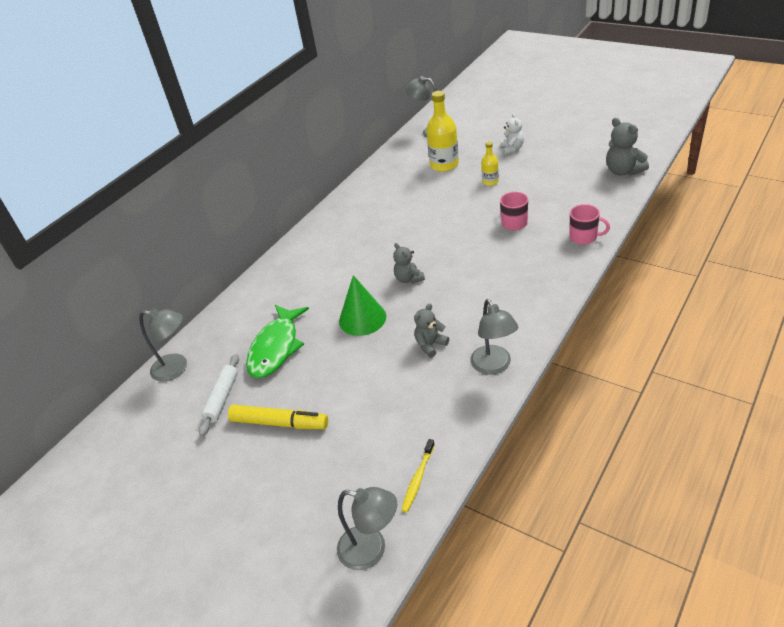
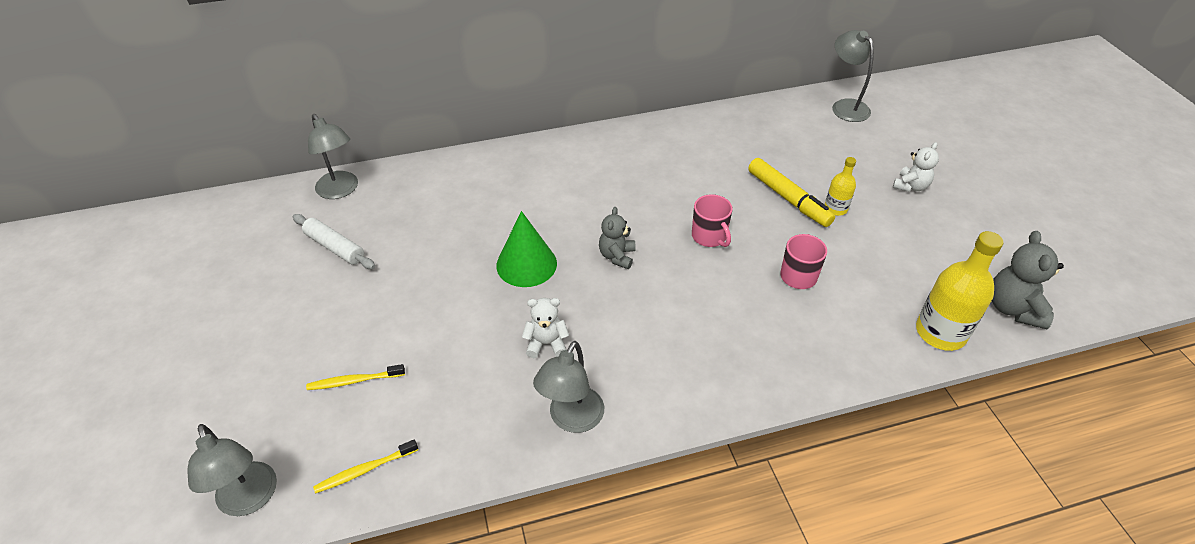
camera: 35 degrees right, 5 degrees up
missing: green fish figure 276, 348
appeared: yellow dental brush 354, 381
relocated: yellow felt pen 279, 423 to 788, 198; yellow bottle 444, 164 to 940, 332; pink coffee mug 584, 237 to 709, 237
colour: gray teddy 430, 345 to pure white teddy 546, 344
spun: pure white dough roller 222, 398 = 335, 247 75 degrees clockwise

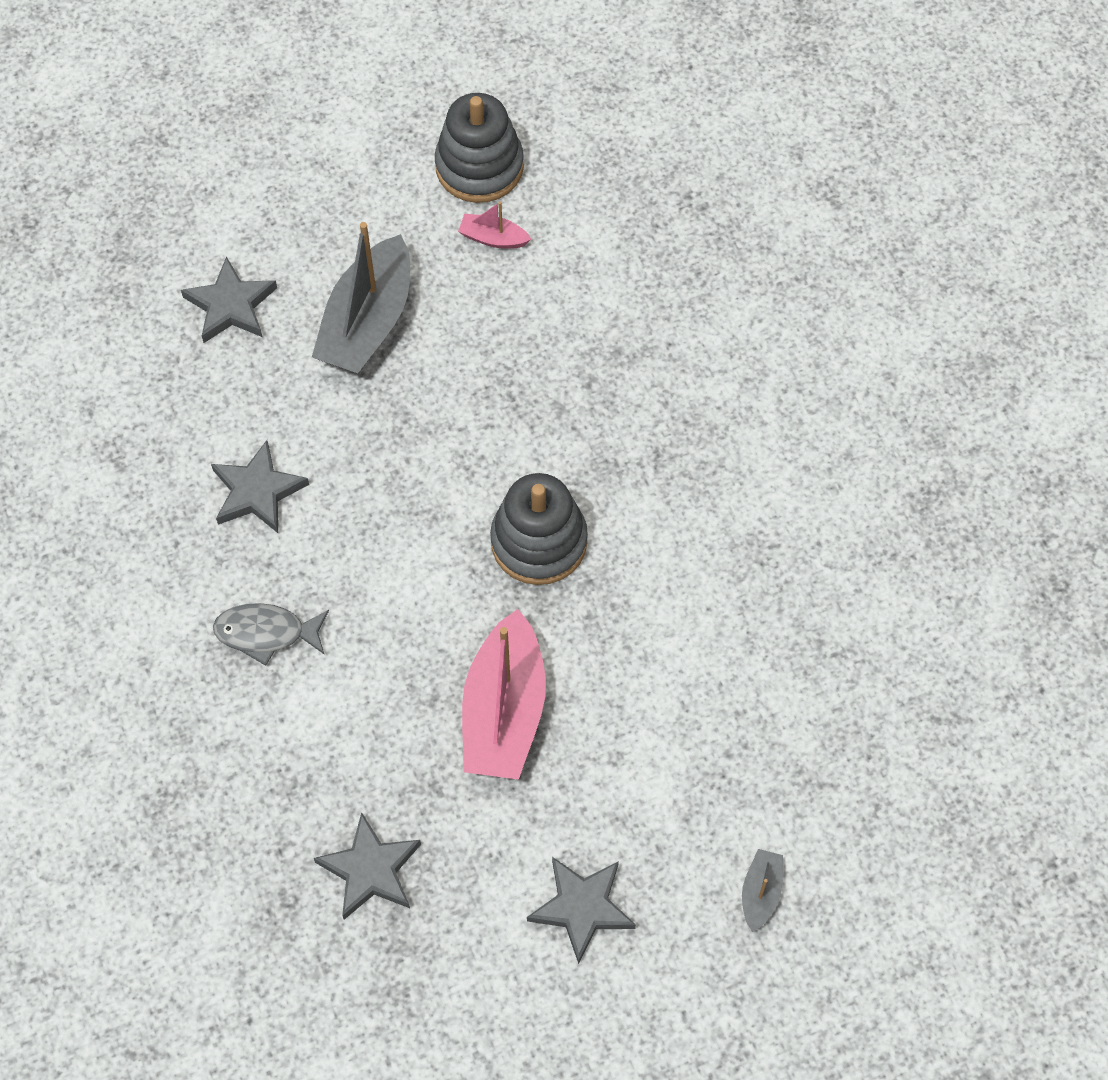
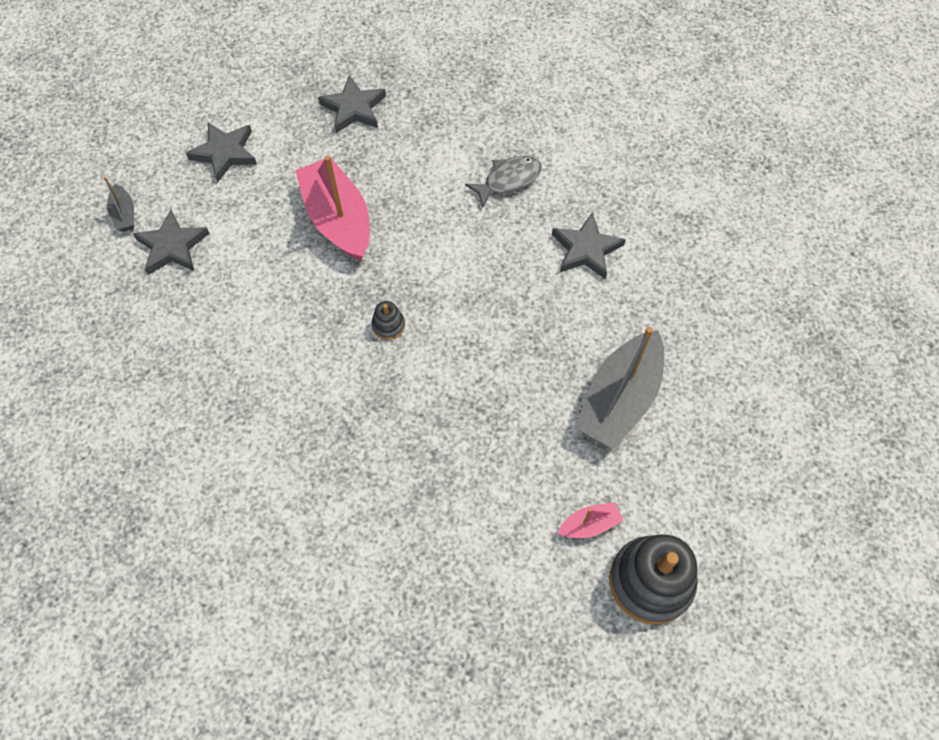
camera: 145 degrees right, 0 degrees up
relocated: gray star shape 230, 305 to 172, 246
spun: gray boat 367, 322 = 619, 399 135 degrees counterclockwise
size: gray ring stacker 539, 542 = 388, 325 x0.45

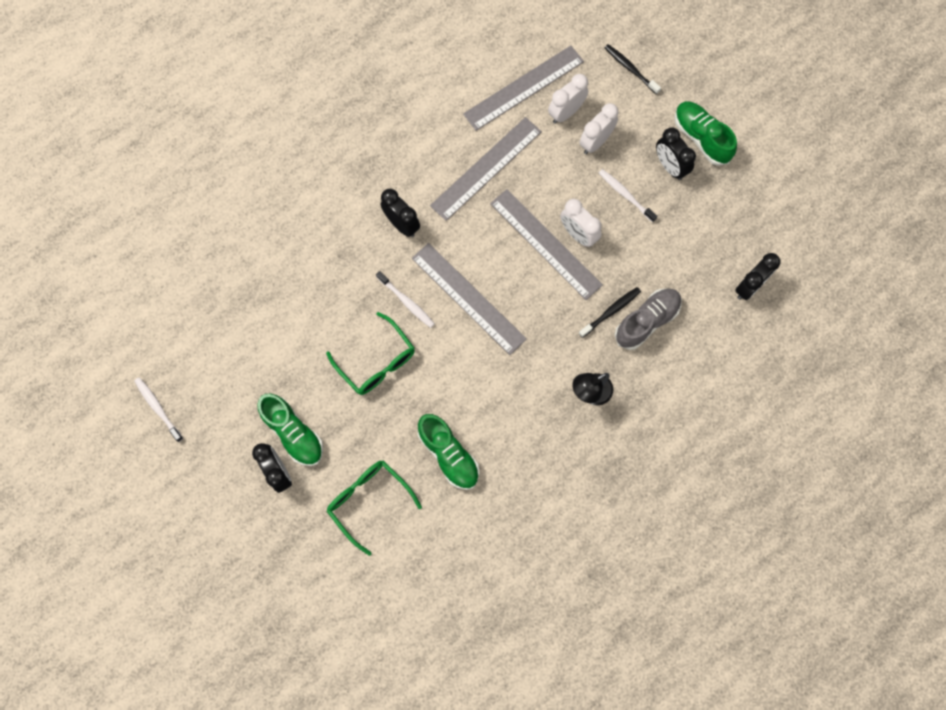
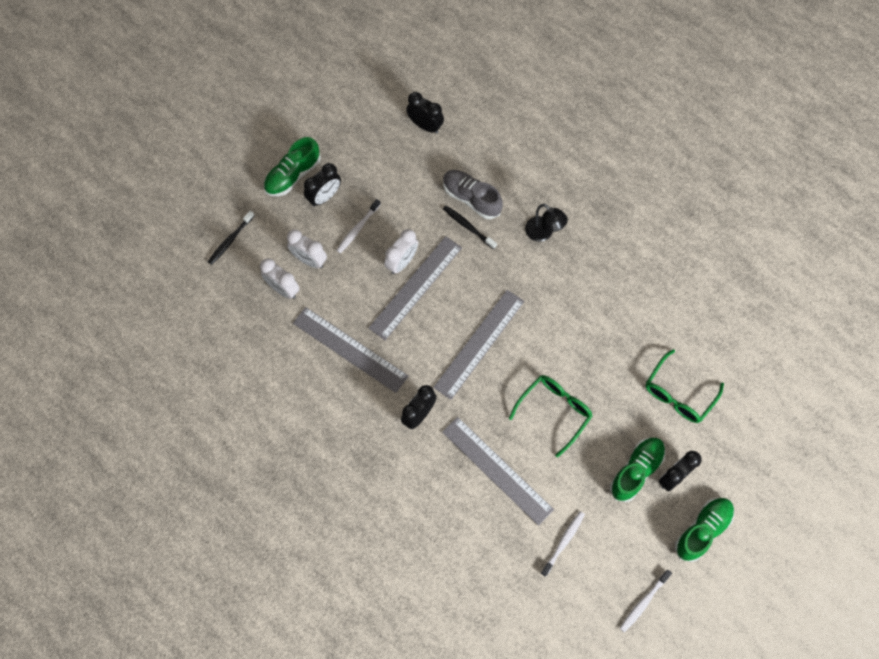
camera: 100 degrees left, 5 degrees down
relocated: pure white dental brush 406, 302 to 563, 542; green shoe 449, 455 to 702, 530; gray measuring stick 523, 88 to 497, 470

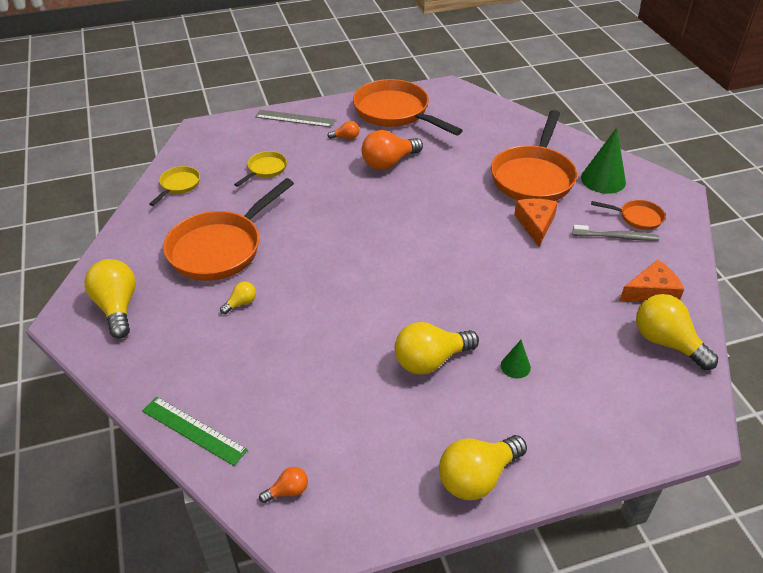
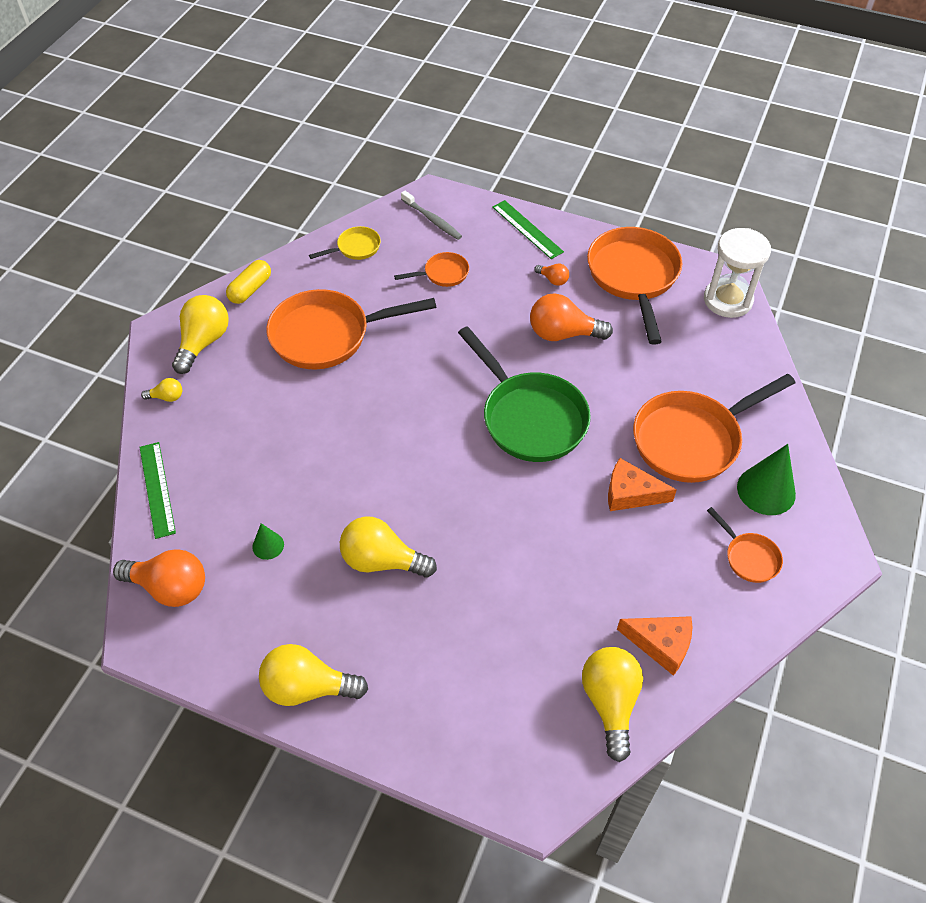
camera: 40 degrees right, 10 degrees up
appeared: yellow pill shape 250, 289; green frying pan 529, 417; pure white sandglass 728, 300
relocated: yellow lightbulb 241, 303 to 167, 397; green cone 515, 366 to 268, 545; gray dental brush 617, 237 to 432, 220
colour: yellow frying pan 265, 169 to bright orange frying pan 443, 274; gray measuring stick 295, 118 to green measuring stick 527, 229
spun: bright orange cheese 535, 224 = 631, 493 120 degrees counterclockwise
size: bright orange lightbulb 288, 491 = 170, 587 x2.07

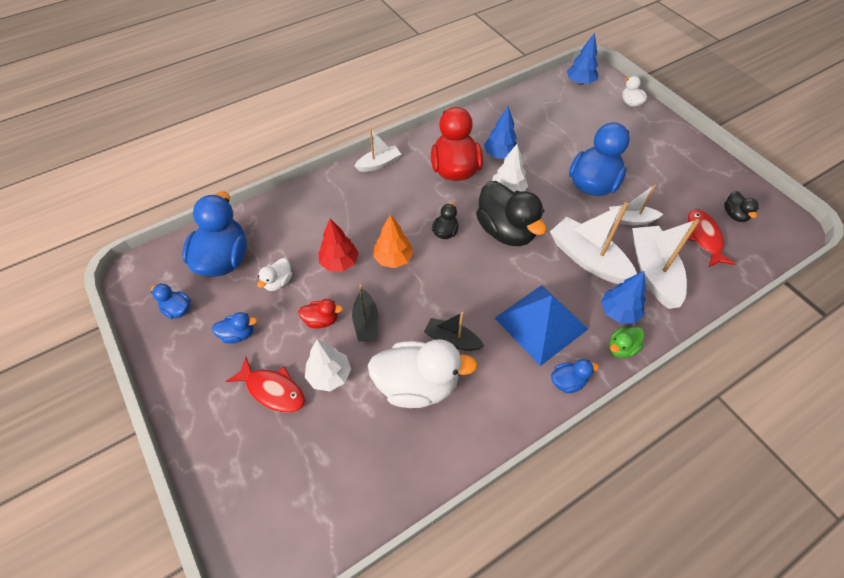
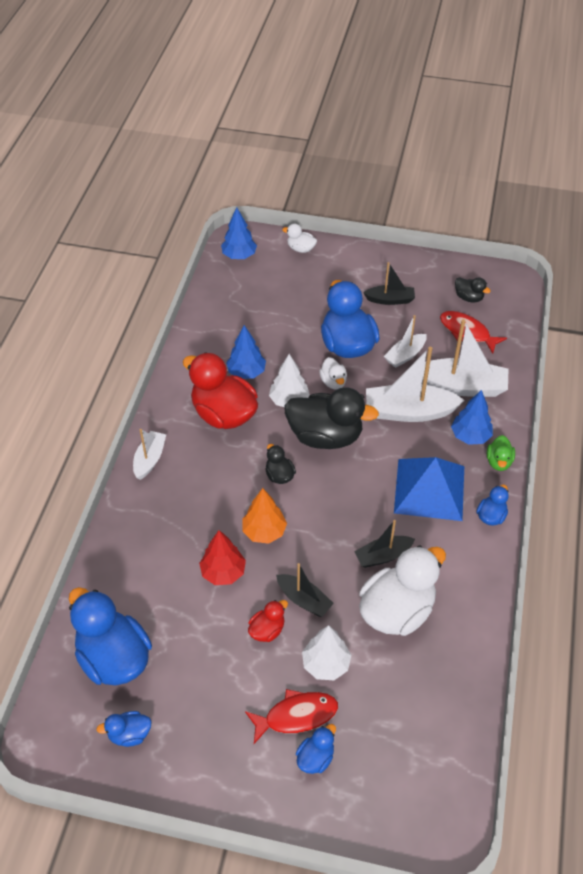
camera: 45 degrees left, 5 degrees down
appeared: jet-black boat 390, 300
relocated: blue duck 238, 334 to 315, 758; pure white duck 278, 282 to 333, 382
spun: pure white boat 653, 272 = 461, 386 150 degrees clockwise

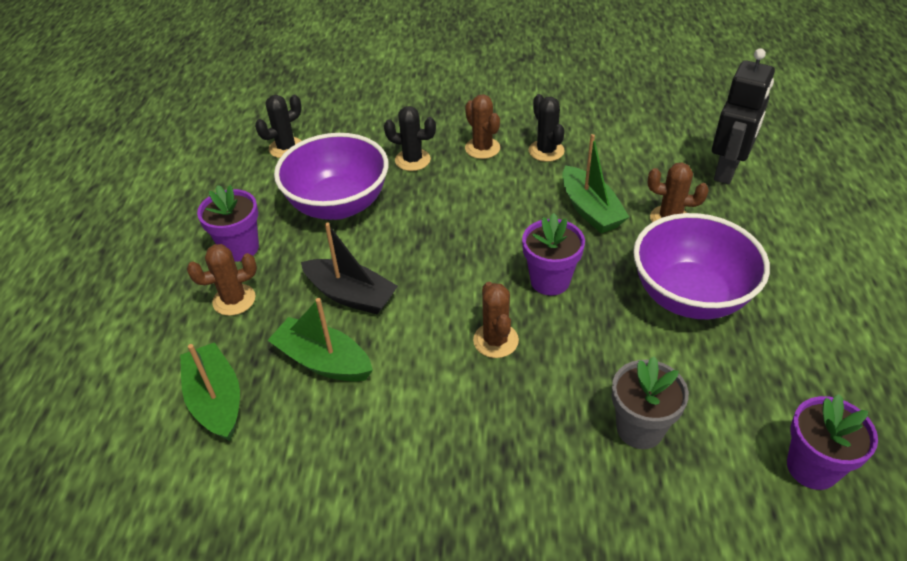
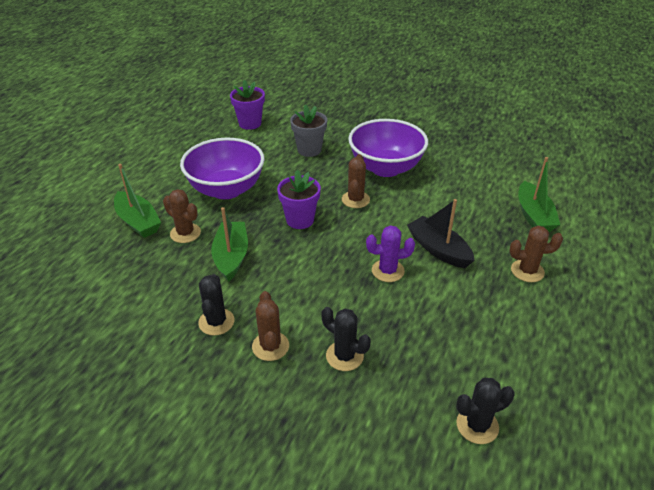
camera: 160 degrees left, 5 degrees down
missing: violet flower pot 240, 248; jet-black toy robot 727, 170
appeared: violet prickly plant 388, 271
relocated: green boat 323, 361 to 138, 222; violet bowl 338, 205 to 386, 168

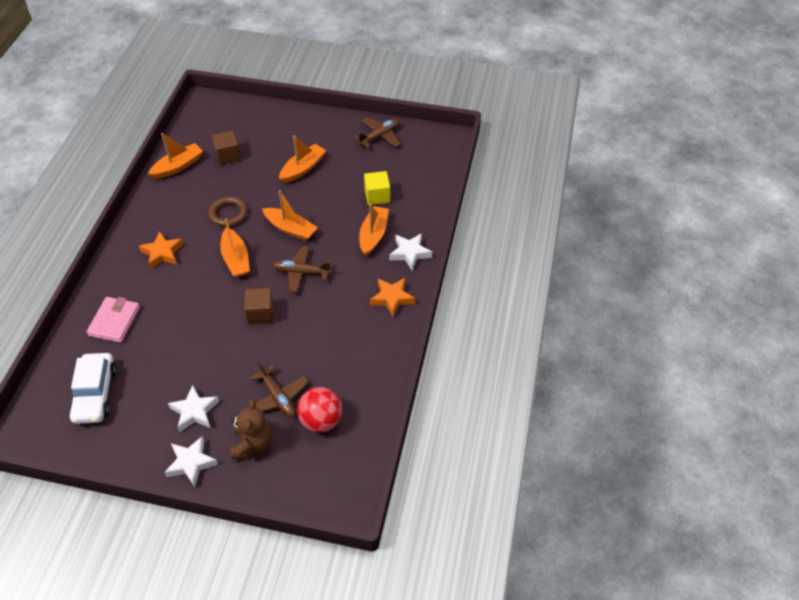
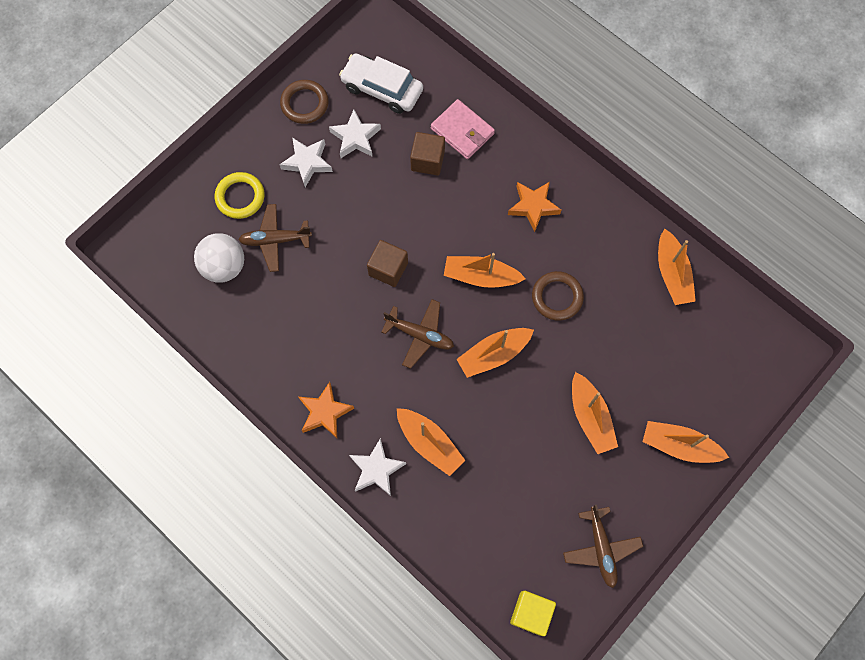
camera: 120 degrees right, 20 degrees up
appeared: brown torus 304, 104; bright orange boat 679, 445
relocated: pure white star shape 191, 463 to 355, 138; brown solid cube 228, 156 to 427, 160; yellow solid cube 377, 196 to 531, 613
exchanged: brown teddy 252, 443 to yellow torus 240, 197
colour: crimson play ball 321, 420 to pure white play ball 224, 266
spun: brown aeroplane 301, 272 = 420, 335 75 degrees clockwise

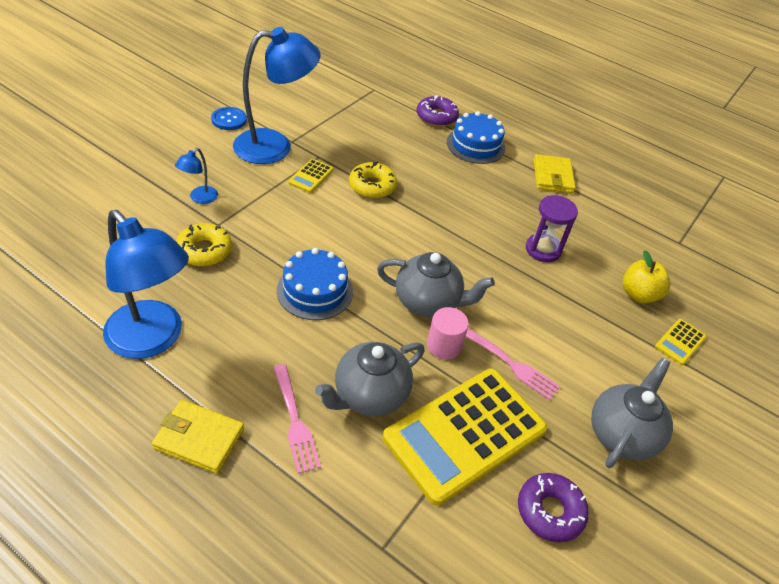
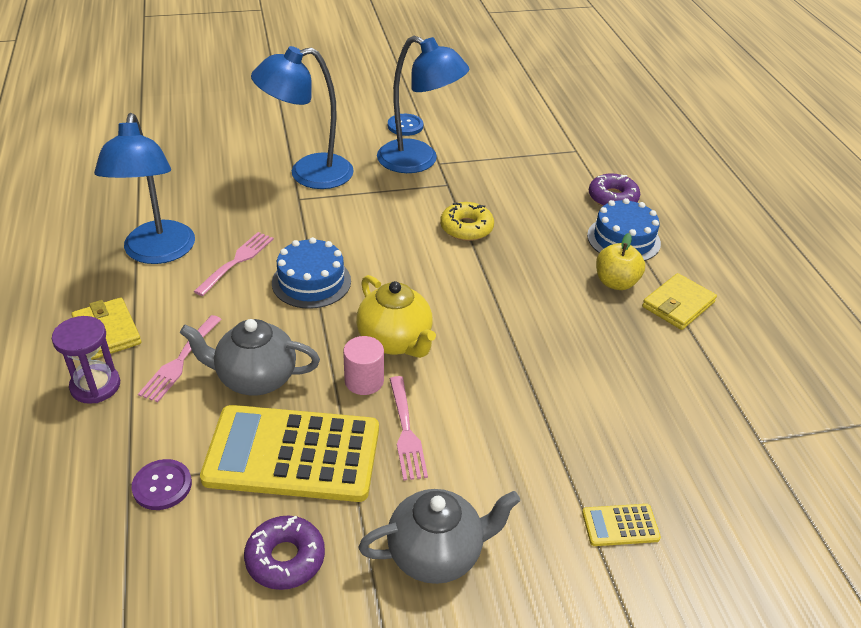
camera: 45 degrees right, 5 degrees down
missing: yellow donut 204, 250; yellow pocket calculator 311, 176
appeared: violet shirt button 162, 486; pink table fork 236, 262
relocated: violet sandglass 543, 250 to 95, 386; yellow apple 638, 294 to 616, 282
colour: gray teapot 428, 302 to yellow teapot 395, 341
size: blue reading lamp 199, 198 = 308, 174 x2.28

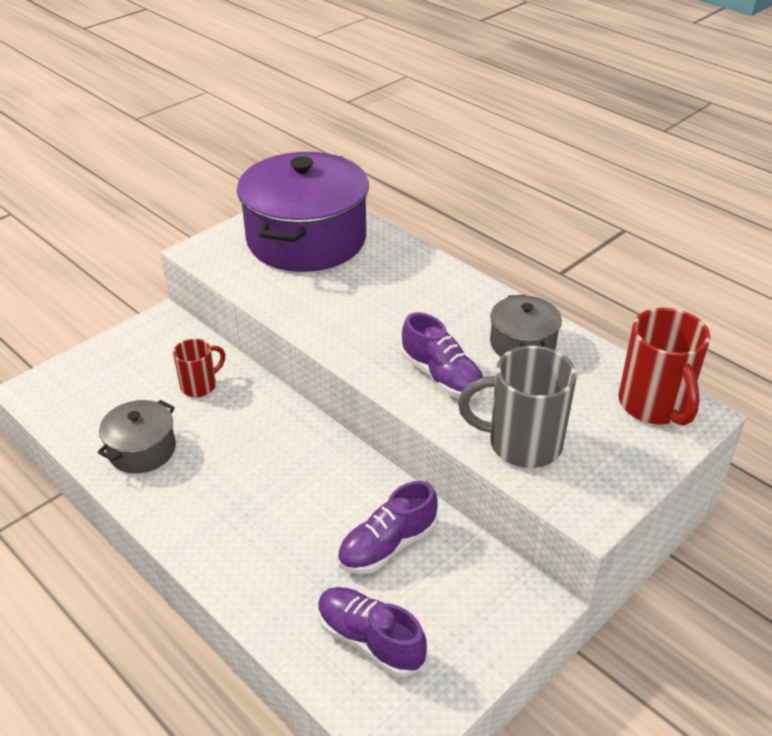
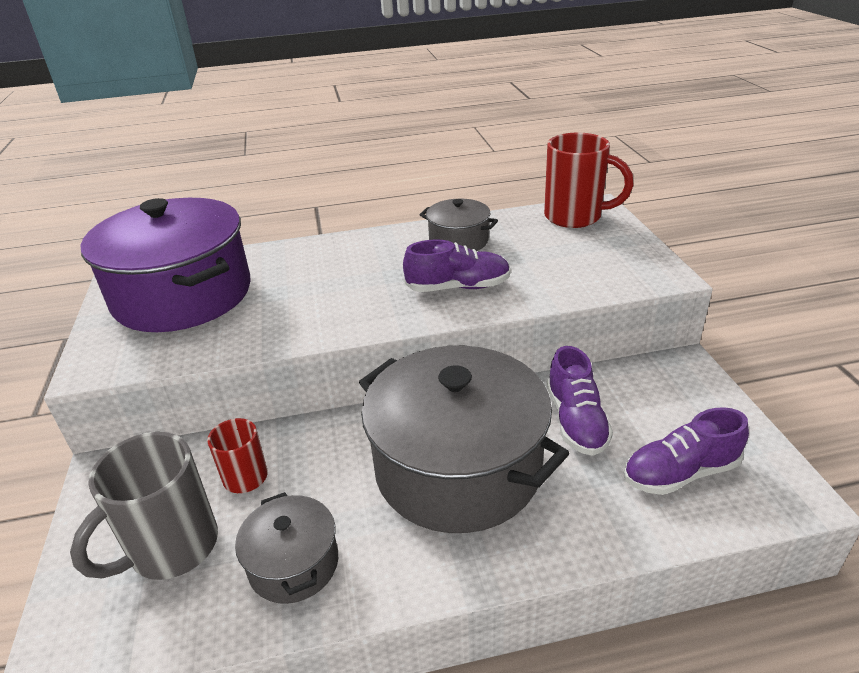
camera: 55 degrees left, 5 degrees down
appeared: gray pot 457, 468
relocated: gray coffee mug 521, 444 to 171, 548

